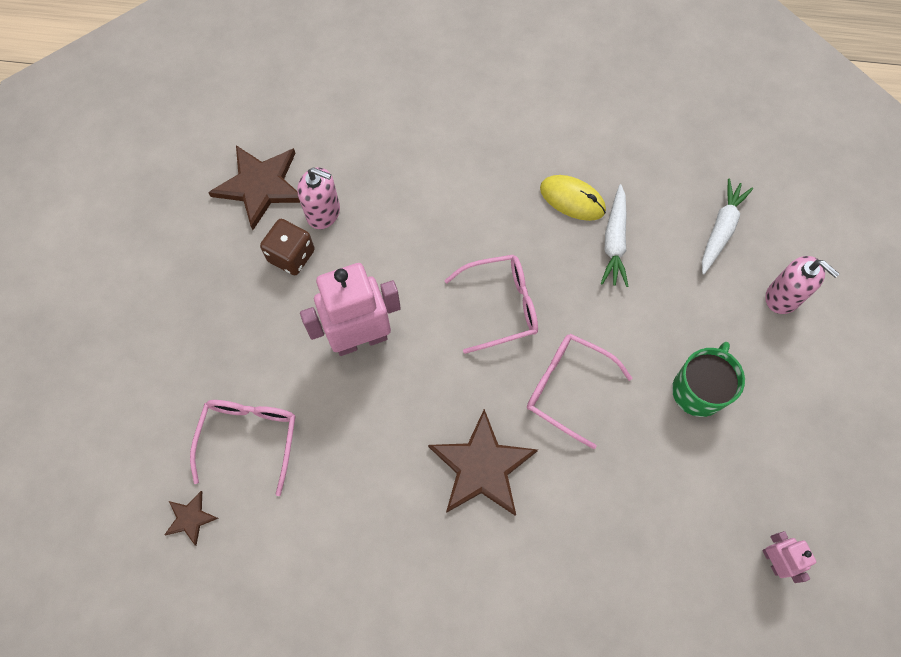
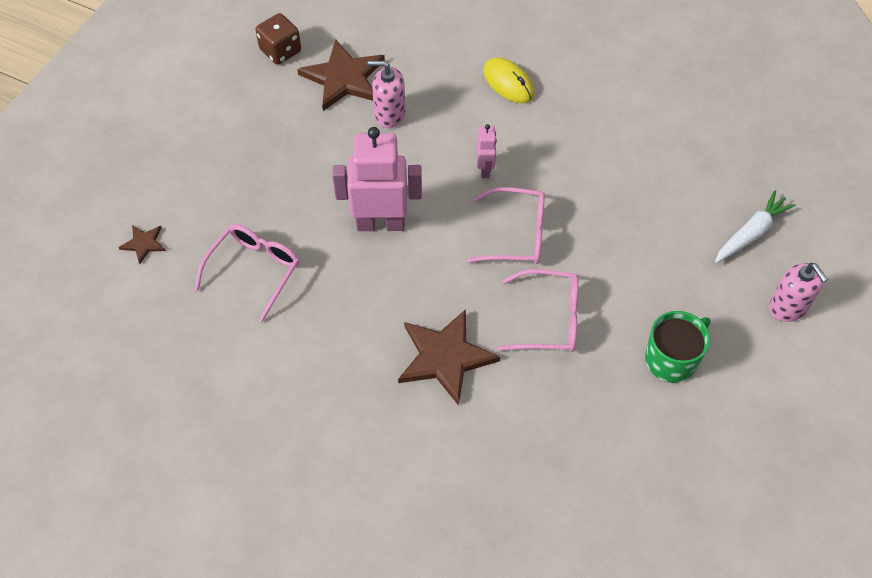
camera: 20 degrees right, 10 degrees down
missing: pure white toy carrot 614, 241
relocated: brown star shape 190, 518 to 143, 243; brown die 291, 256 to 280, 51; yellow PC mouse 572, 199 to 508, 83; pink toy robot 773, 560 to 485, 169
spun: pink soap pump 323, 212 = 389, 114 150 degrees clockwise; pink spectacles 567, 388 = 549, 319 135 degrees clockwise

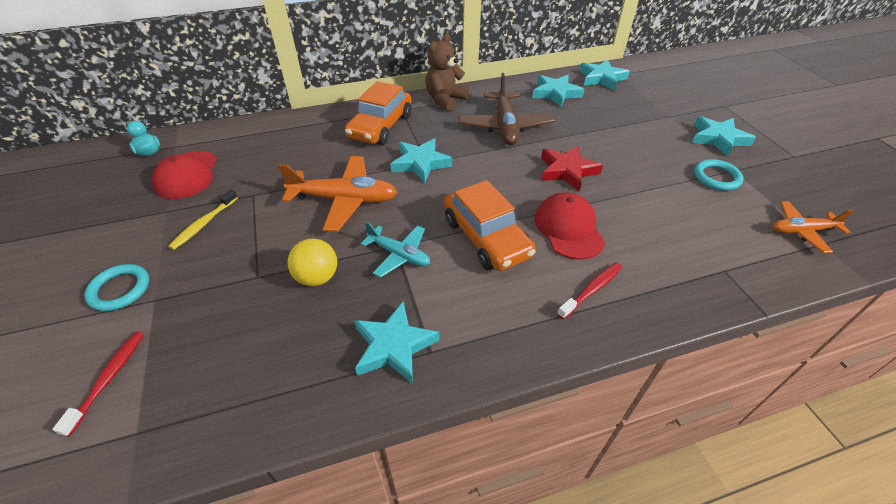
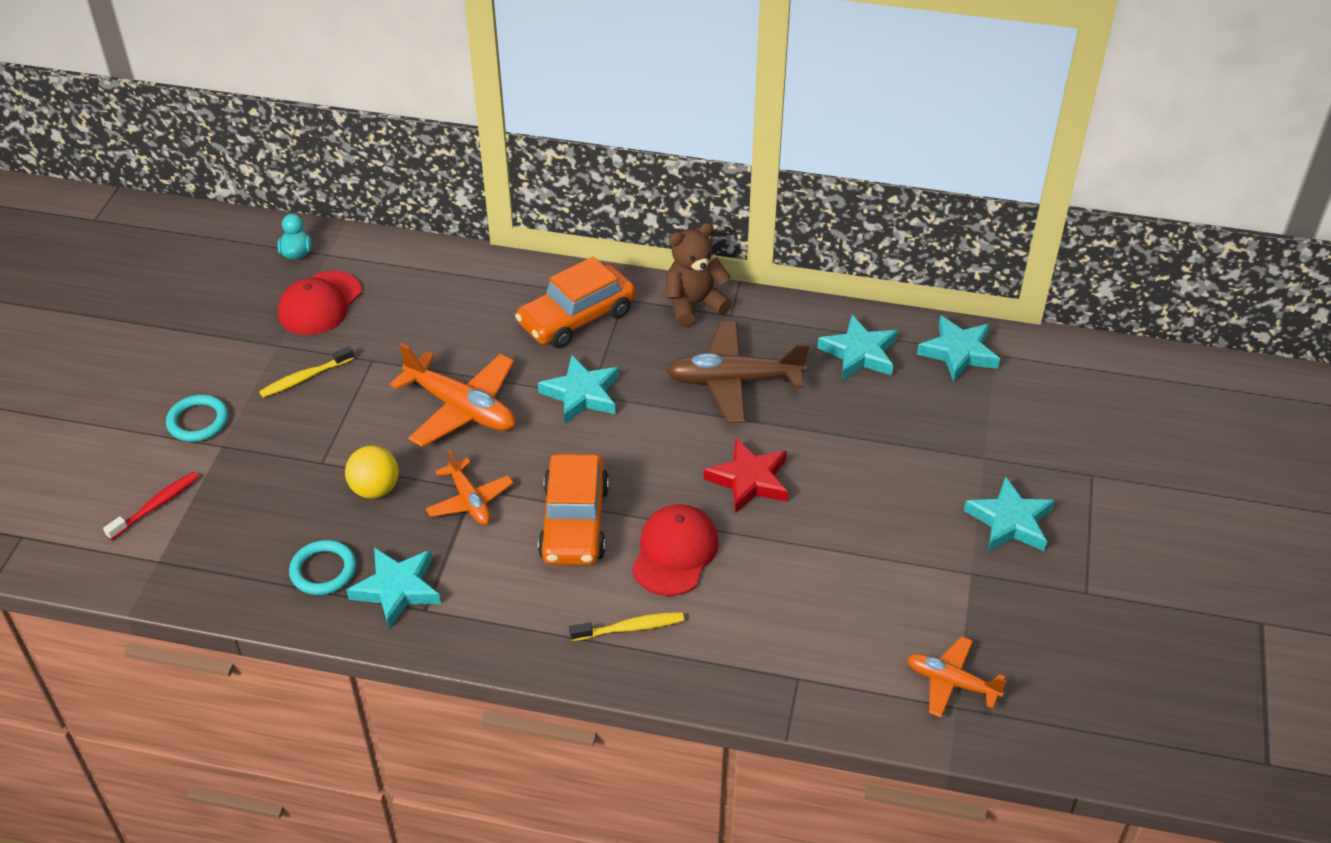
camera: 30 degrees right, 0 degrees up
relocated: teal torus 716, 177 to 323, 570
colour: teal aeroplane 399, 255 to bright orange aeroplane 469, 500; crimson dental brush 591, 290 to yellow dental brush 630, 628
spun: brown aeroplane 505, 126 = 734, 381 60 degrees clockwise

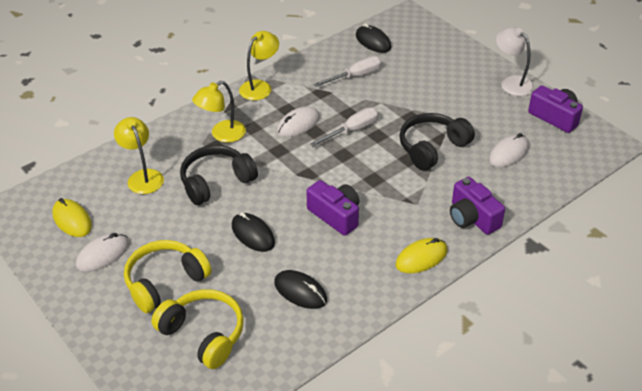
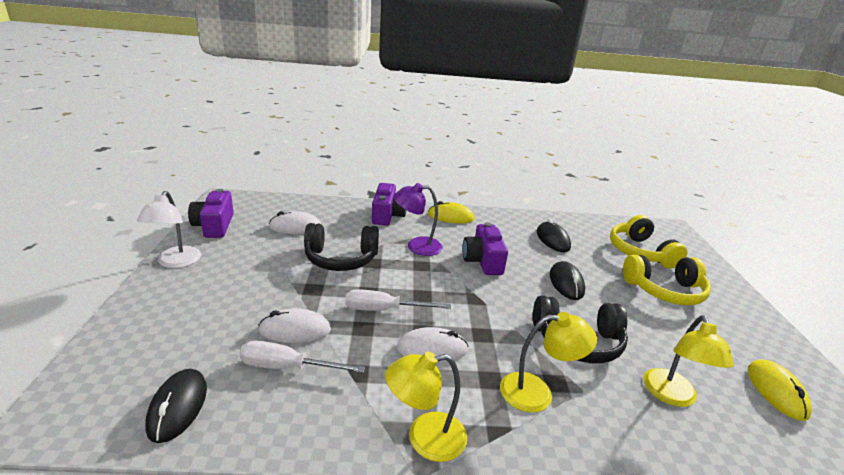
camera: 145 degrees left, 15 degrees down
appeared: violet reading lamp 416, 246
relocated: pure white PC mouse 103, 254 to 295, 330

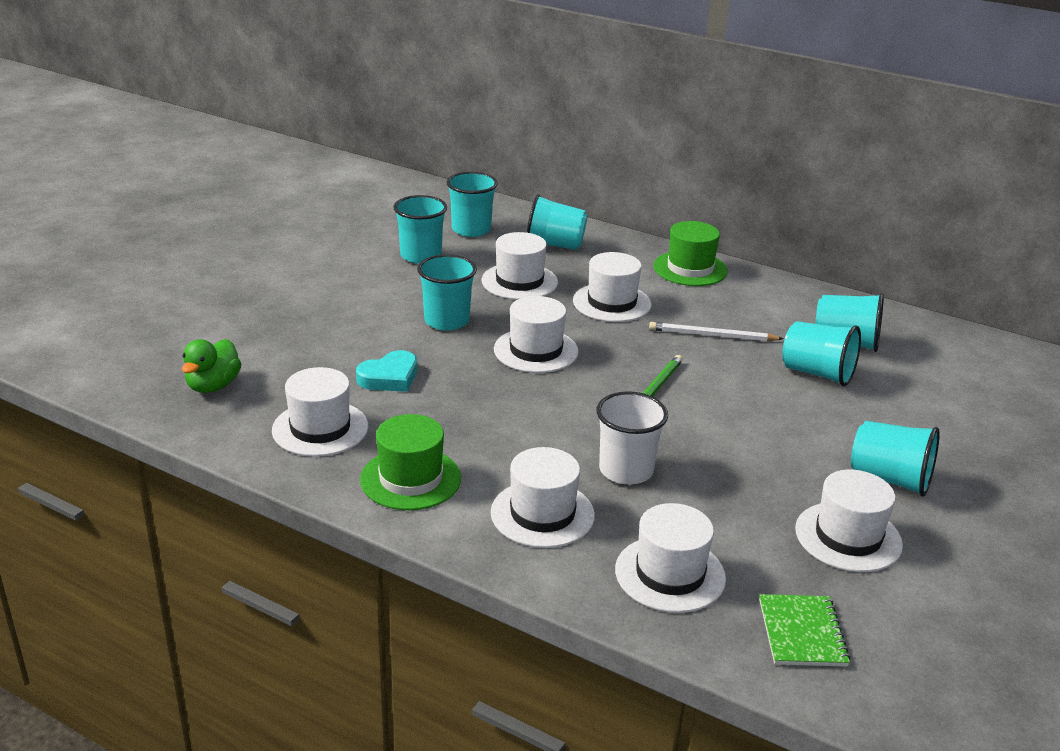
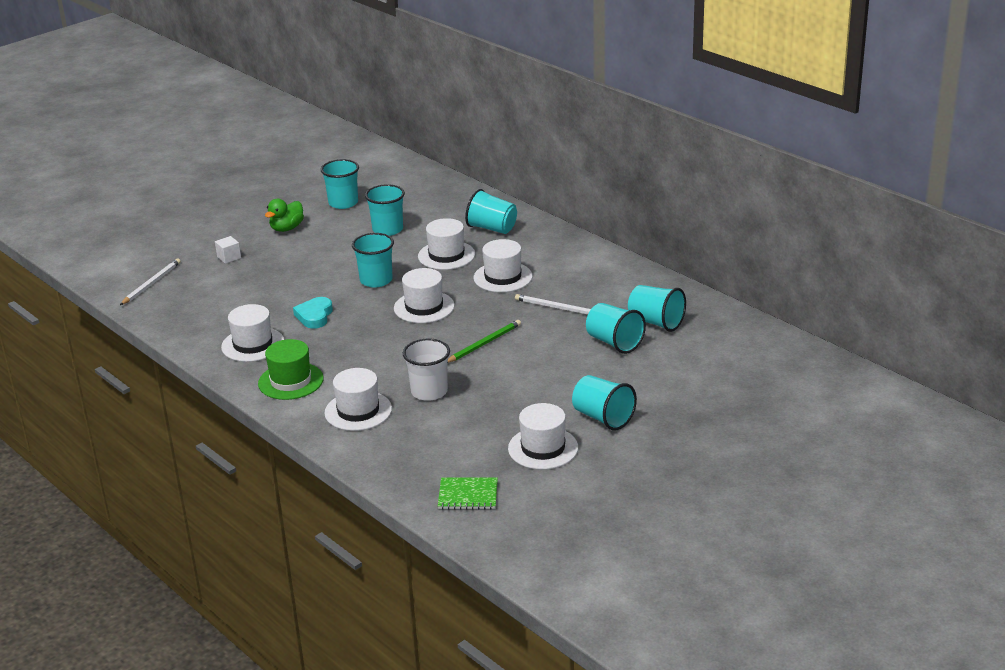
camera: 20 degrees right, 0 degrees up
missing: pure white hat 670, 574; green hat 690, 269
appeared: pure white pencil 151, 283; pure white solid cube 229, 257
relocated: green duck 213, 386 to 287, 228; teal beaker 471, 229 to 343, 203
spun: teal heart shape 389, 377 = 314, 316 120 degrees clockwise; green exercise book 802, 632 = 468, 495 75 degrees clockwise

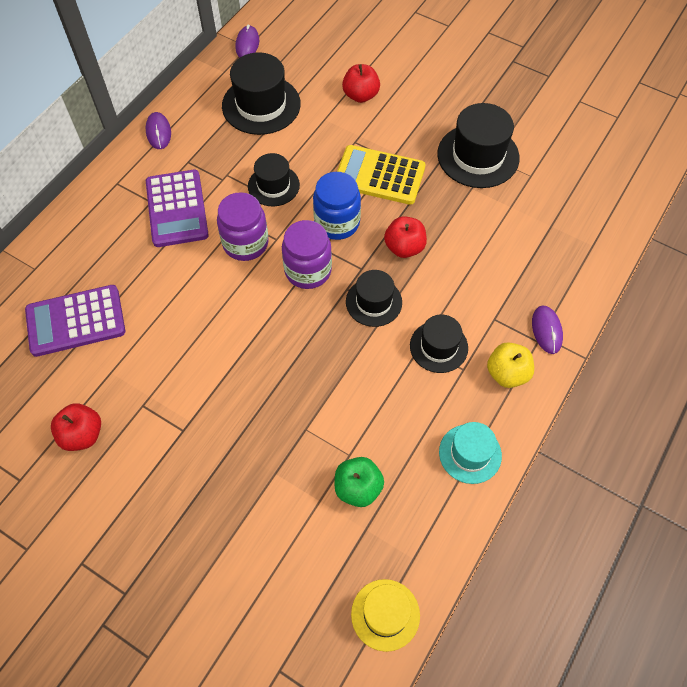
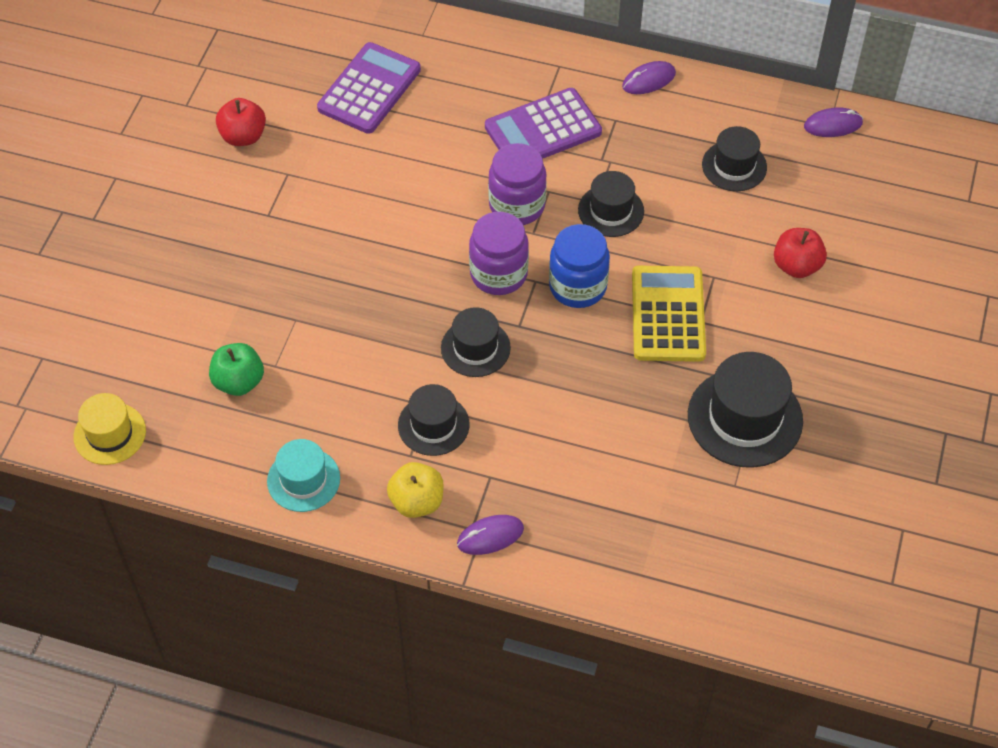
camera: 75 degrees right, 5 degrees down
missing: crimson apple 404, 247
spun: violet pocket calculator 76, 321 = 369, 89 60 degrees clockwise
size: jet-black hat 261, 105 = 734, 166 x0.62

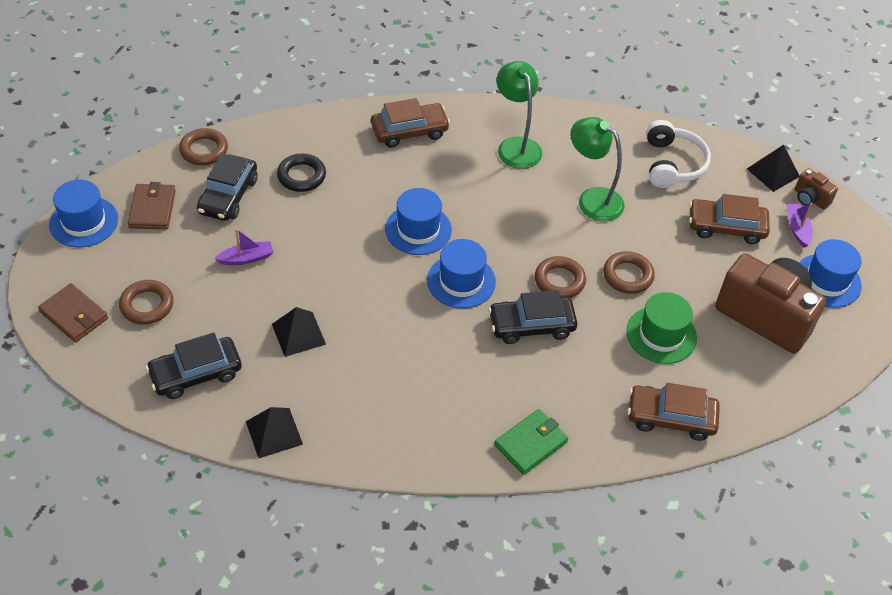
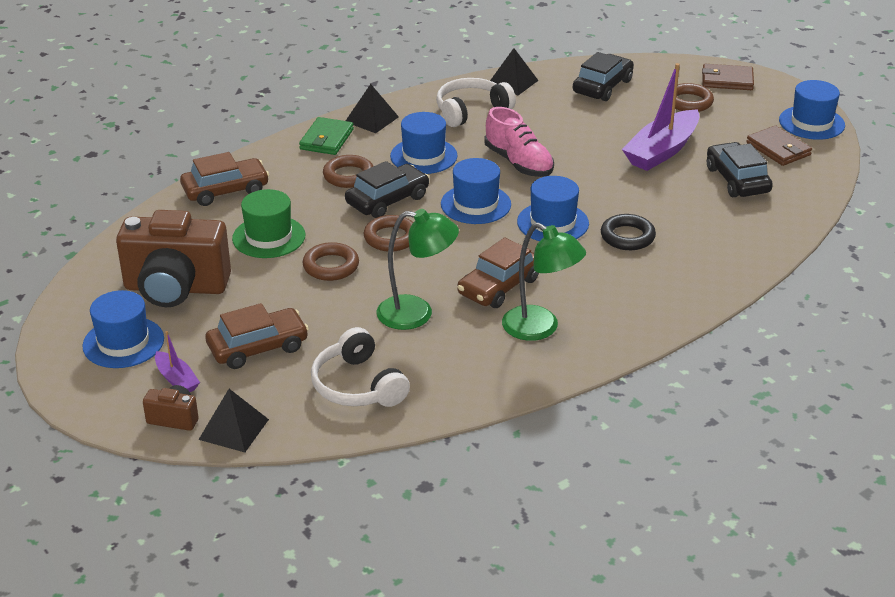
camera: 150 degrees right, 15 degrees down
appeared: blue hat 423, 156; pure white headset 471, 111; pink shoe 518, 163
relocated: brown torus 204, 150 to 348, 176; jet-black solid pyramid 298, 334 to 371, 119; jet-black torus 301, 176 to 627, 237; brown car 409, 131 to 499, 286
size: violet boat 246, 258 = 662, 151 x2.02

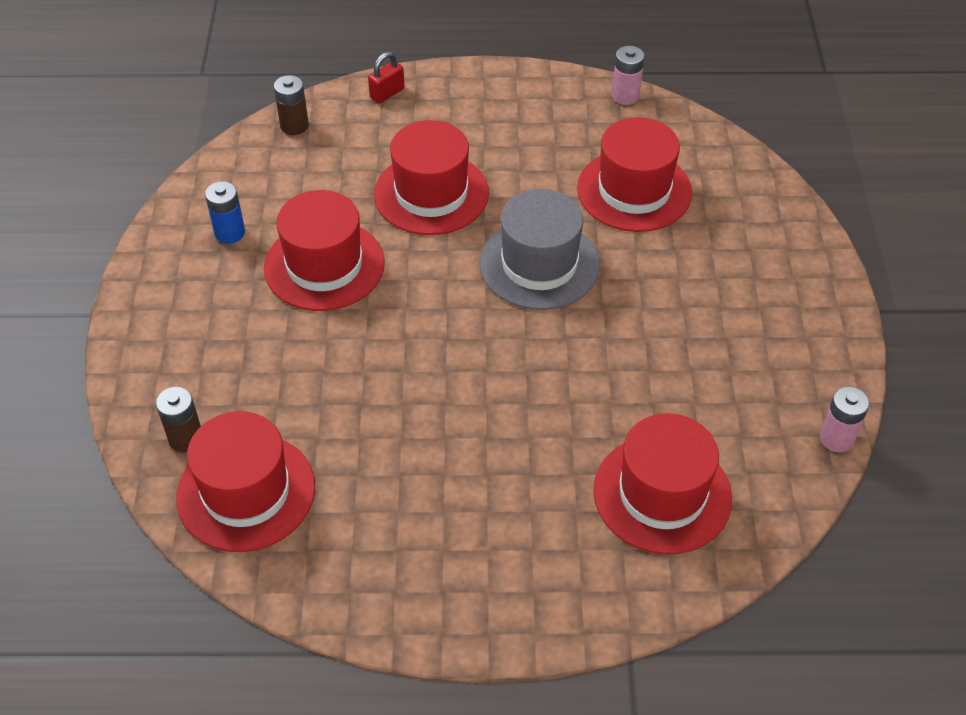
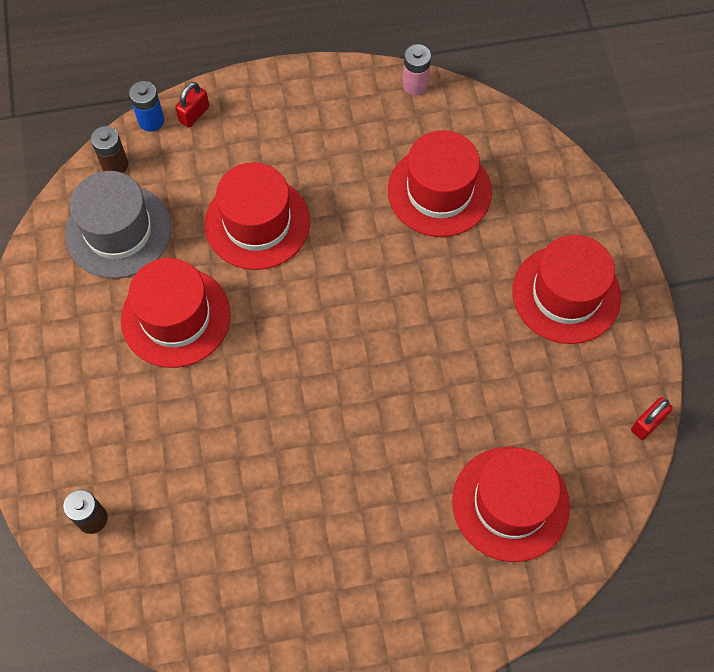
camera: 10 degrees left, 15 degrees up
relocated: crimson hat 246, 492 to 566, 294; blue battery 230, 233 to 151, 121; gray hat 539, 264 to 118, 231
exchanged: pink battery 836, 438 to crimson lock 647, 423

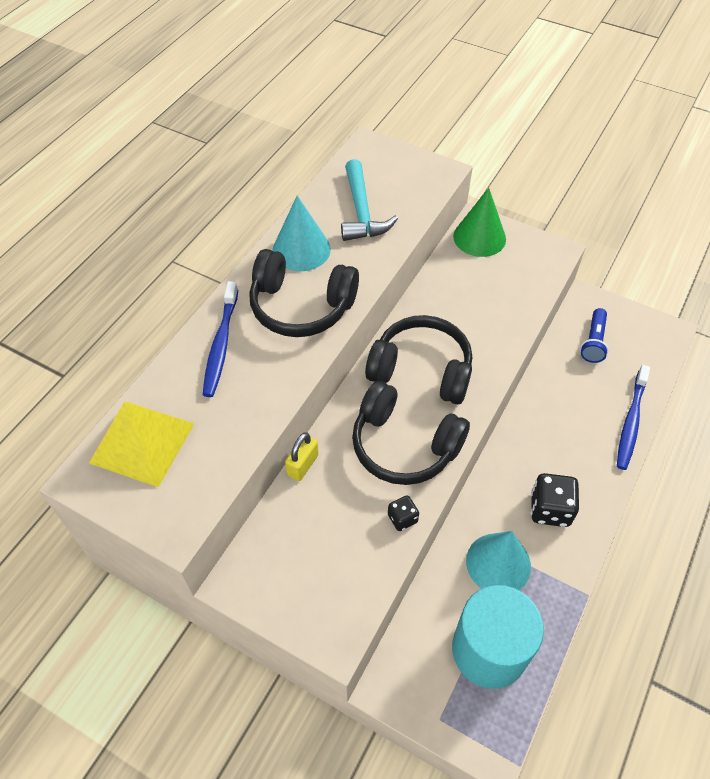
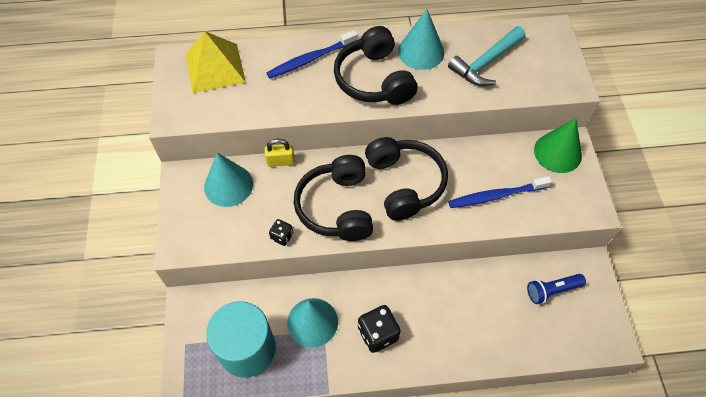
camera: 55 degrees right, 5 degrees up
appeared: teal cone 228, 185
relocated: blue dental brush 631, 422 to 496, 196

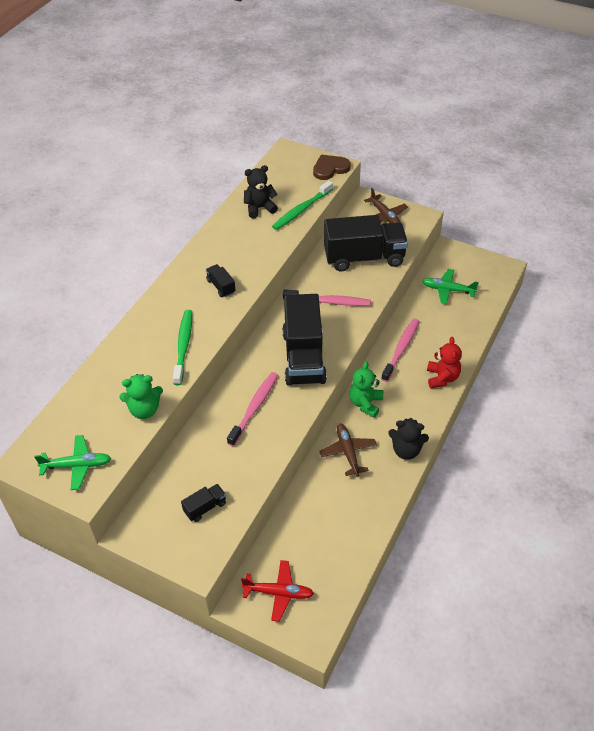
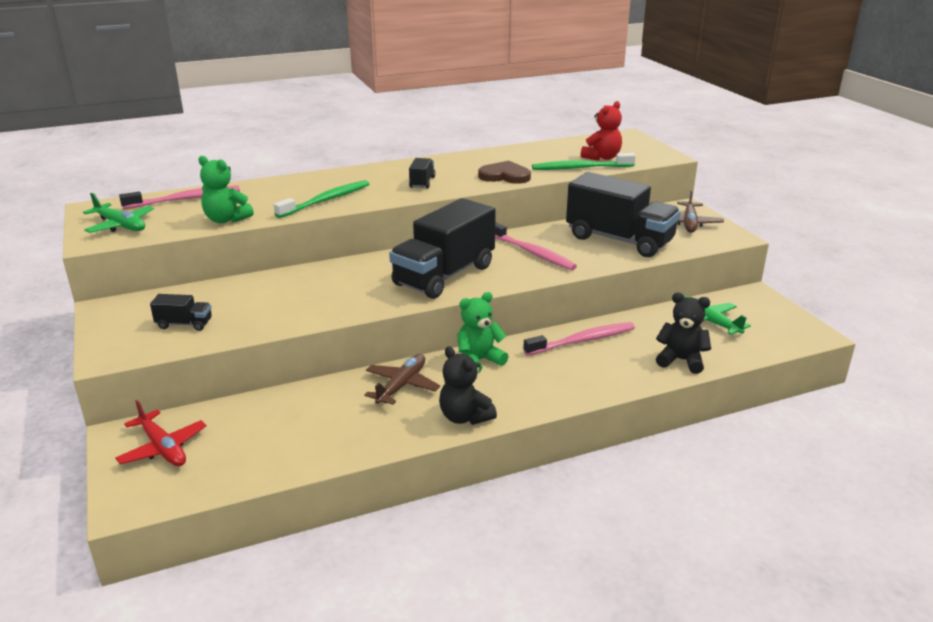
camera: 40 degrees right, 20 degrees down
relocated: pink dental brush 254, 408 to 185, 199; jet-black teddy 259, 208 to 681, 360; brown heart shape 330, 168 to 504, 176; crimson teddy 442, 378 to 602, 157

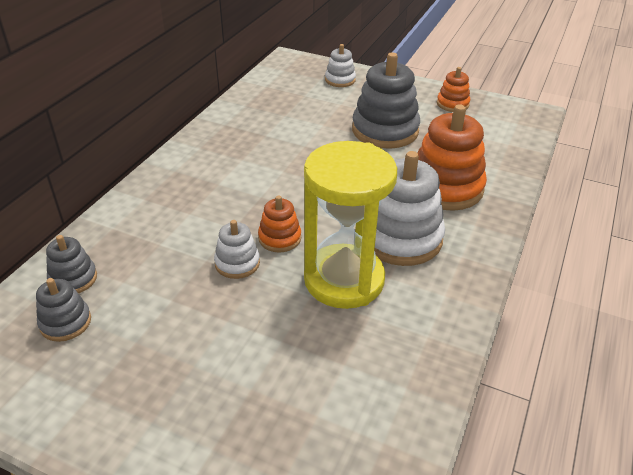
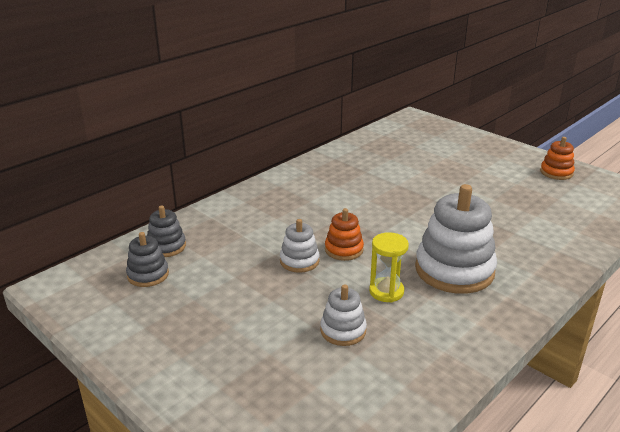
camera: 20 degrees right, 10 degrees down
missing: gray ring stacker 385, 130; bright orange ring stacker 445, 187
relocated: pure white ring stacker 340, 80 to 343, 330
size: yellow sandglass 344, 280 = 386, 291 x0.47

